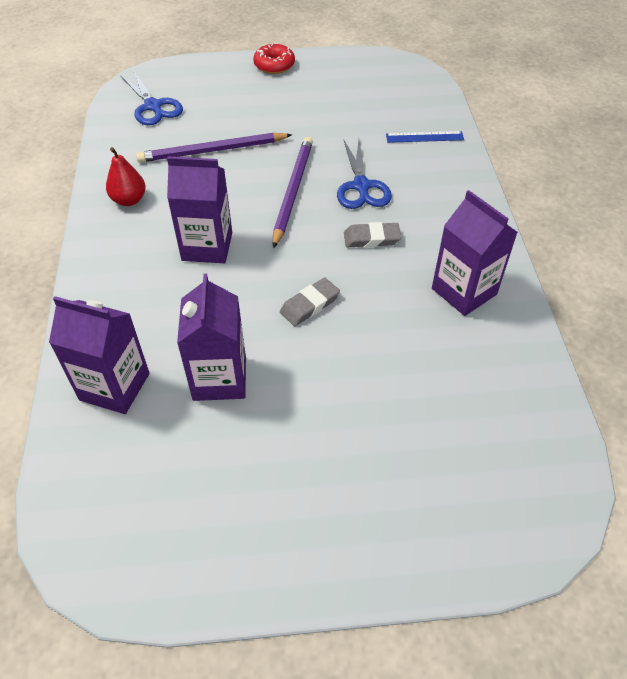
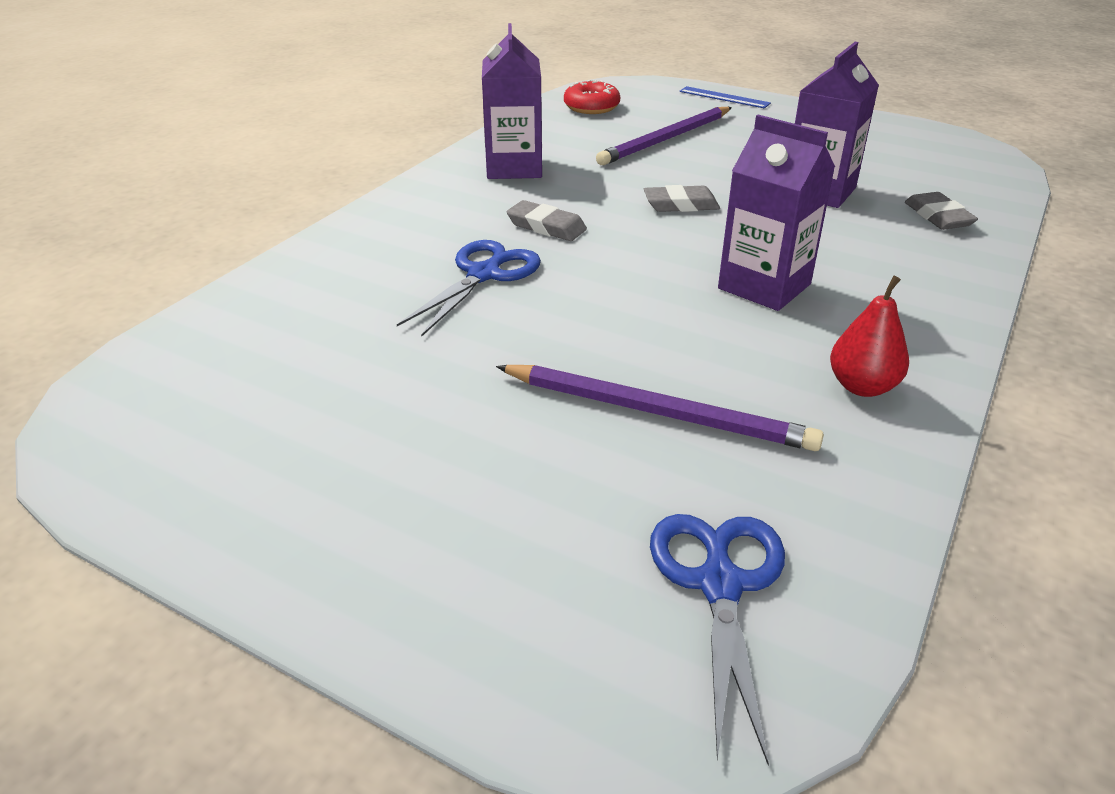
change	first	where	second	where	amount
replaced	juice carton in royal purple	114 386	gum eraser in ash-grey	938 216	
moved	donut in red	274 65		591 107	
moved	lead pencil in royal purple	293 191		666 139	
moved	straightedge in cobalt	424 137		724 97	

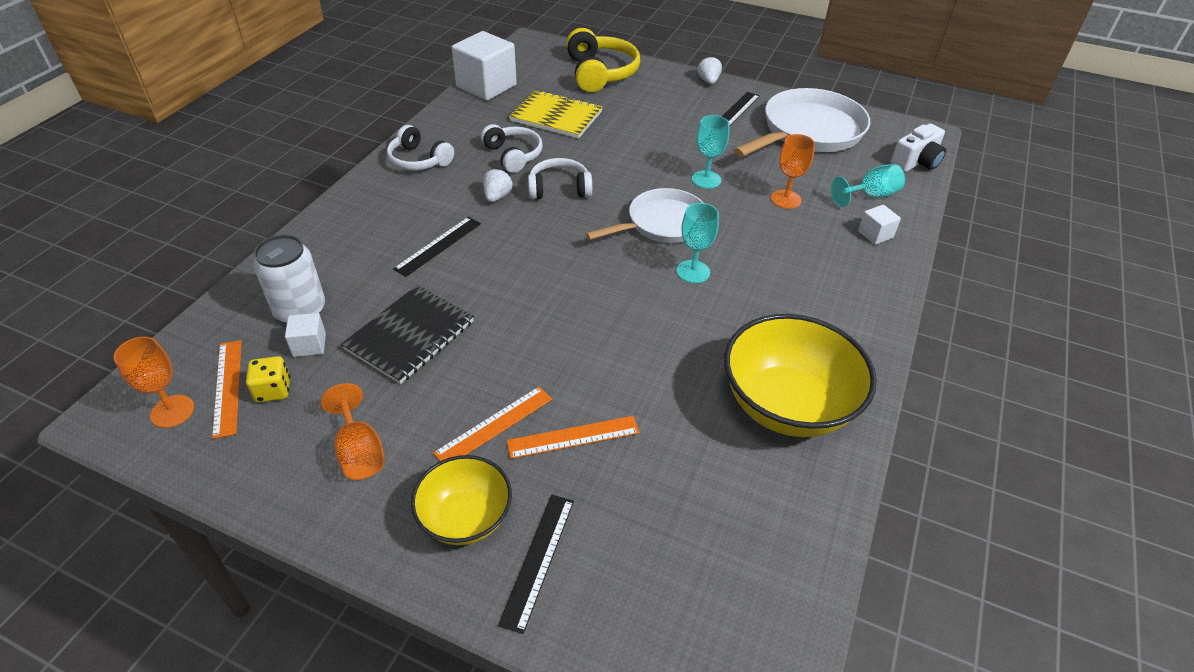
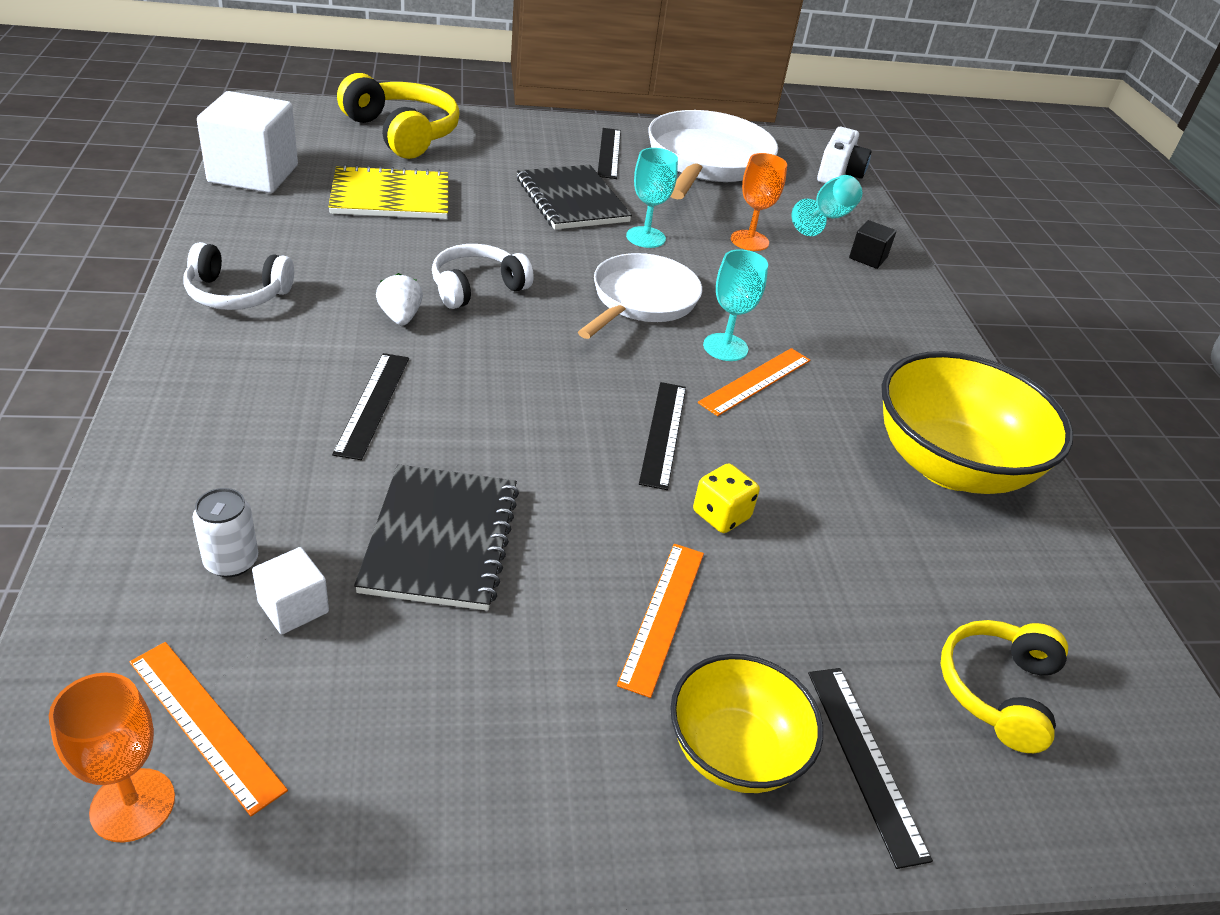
change	first	where	second	where	amount
moved	die in bright yellow	273 390		721 515	
resized	can in white	300 310		231 561	x0.58
removed	goblet in bright orange	359 452			
removed	over-ear headphones in white	513 155			
moved	straightedge in bright orange	573 437		755 381	
removed	toy strawberry in white	708 81			
recoloured	cube in white	875 234	cube in jet-black	868 258	
added			notepad in jet-black	572 200	
added			straightedge in jet-black	663 433	
added			over-ear headphones in bright yellow	998 691	

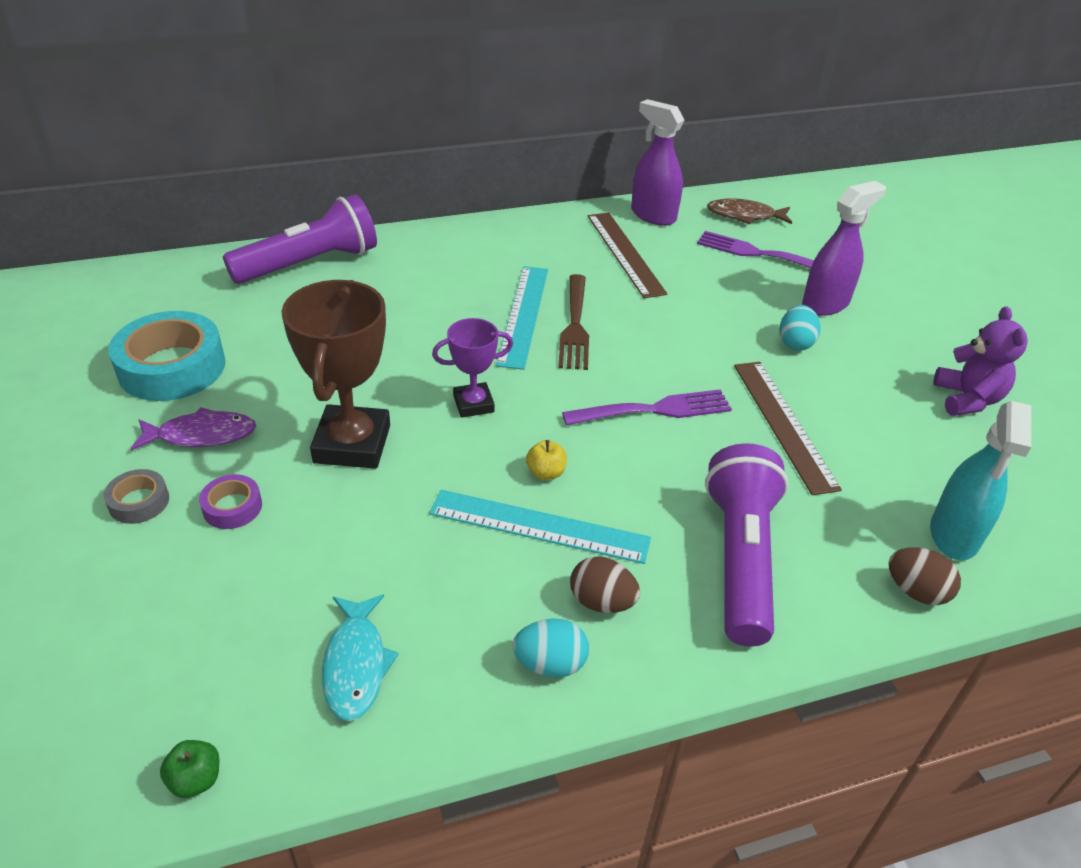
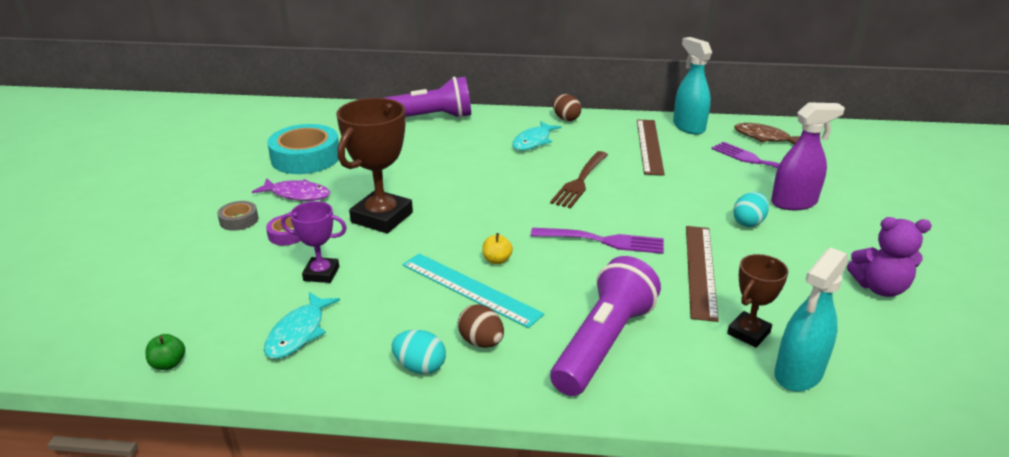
change	first	where	second	where	amount
moved	prize cup in royal purple	473 404		321 273	
removed	straightedge in turquoise	523 315			
recoloured	spray cleaner in royal purple	653 215	spray cleaner in turquoise	688 127	
moved	toy egg in russet	916 591		566 119	
turned	teddy bear in royal purple	967 399		879 288	75 degrees clockwise
added			fish in turquoise	533 141	
added			prize cup in russet	748 333	

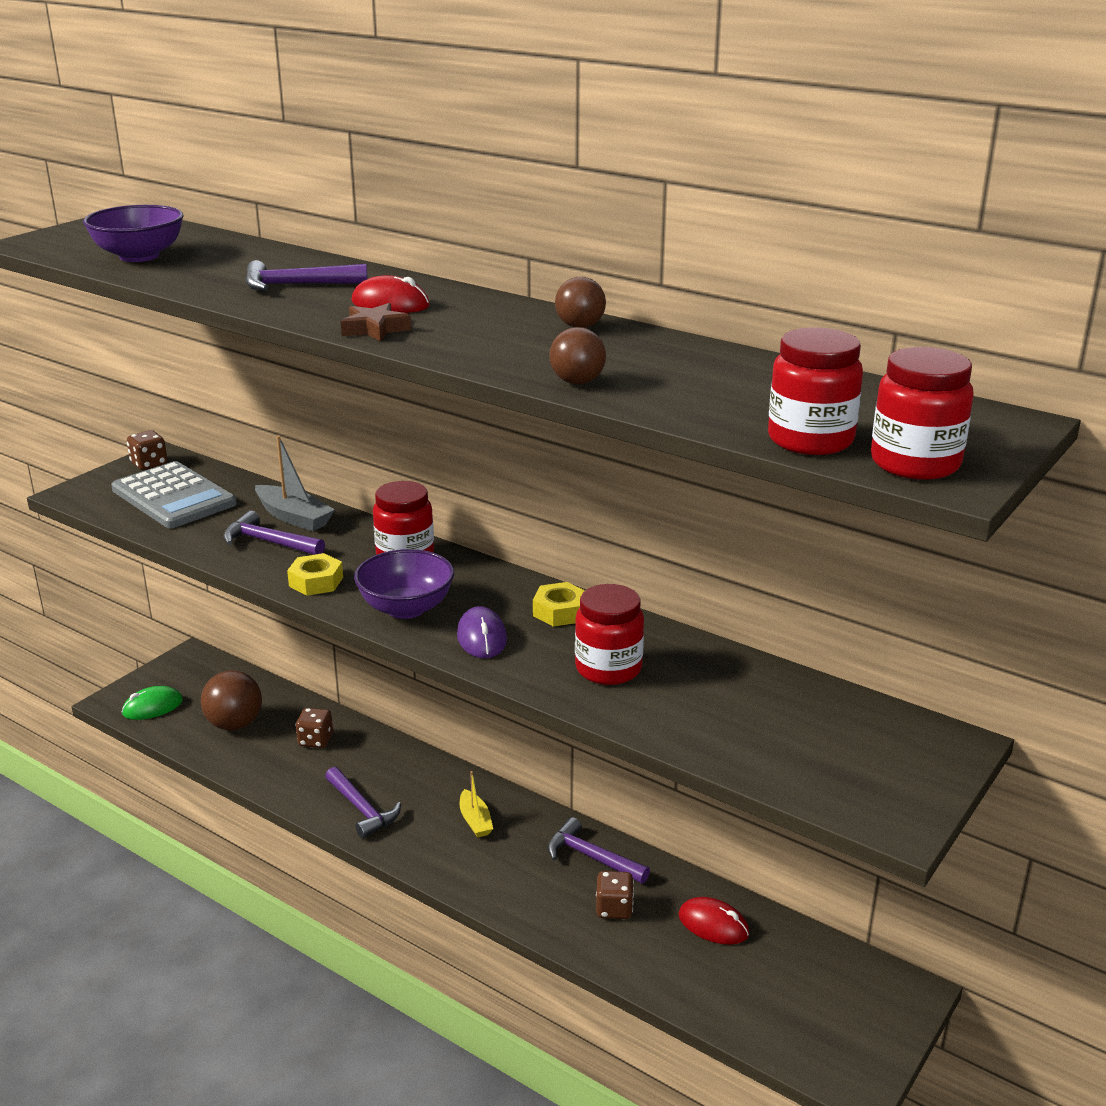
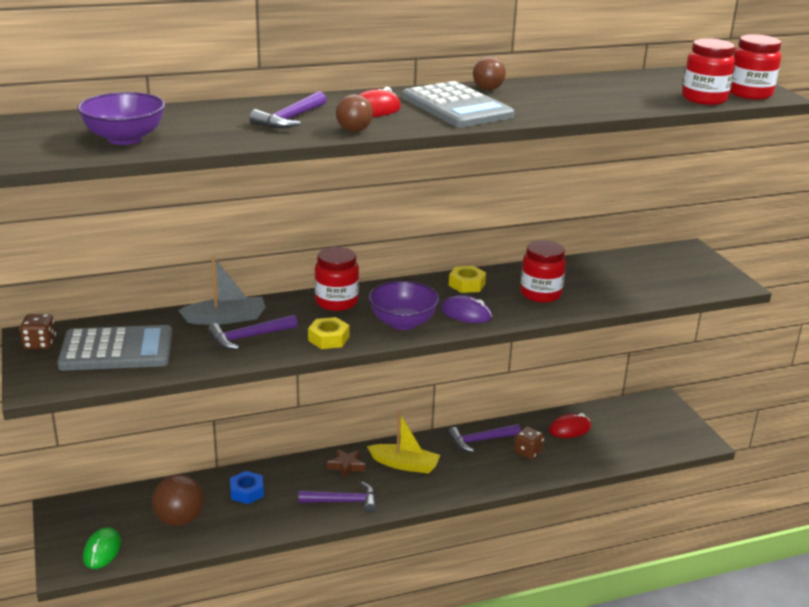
change	first	where	second	where	amount
replaced	die in russet	315 740	hex nut in cobalt	247 492	
moved	star shape in russet	375 329		346 466	
resized	boat in bright yellow	475 821		405 464	x1.52
moved	ball in russet	577 382		354 130	
added			calculator in ash-grey	456 107	

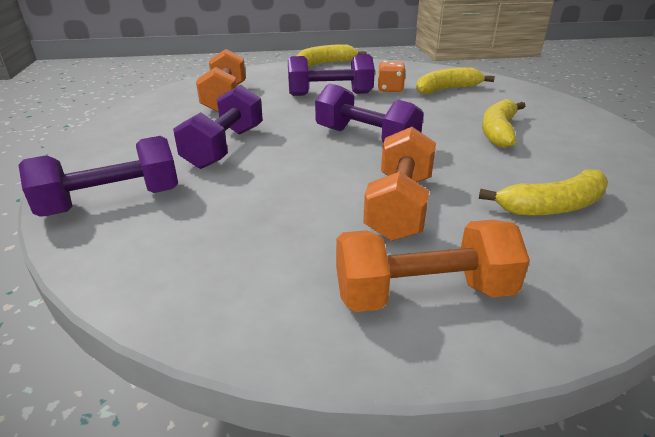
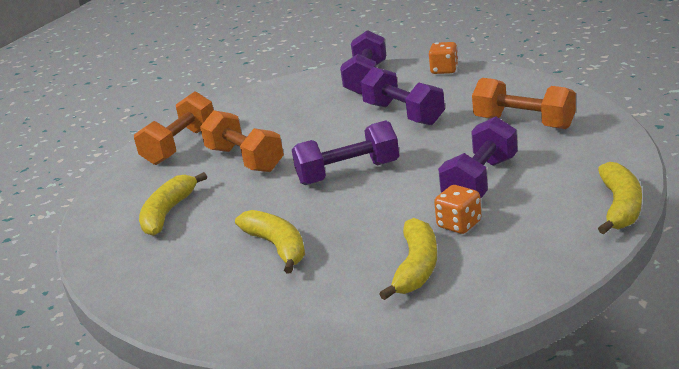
change	first	where	second	where	amount
added			die in bright orange	444 70	

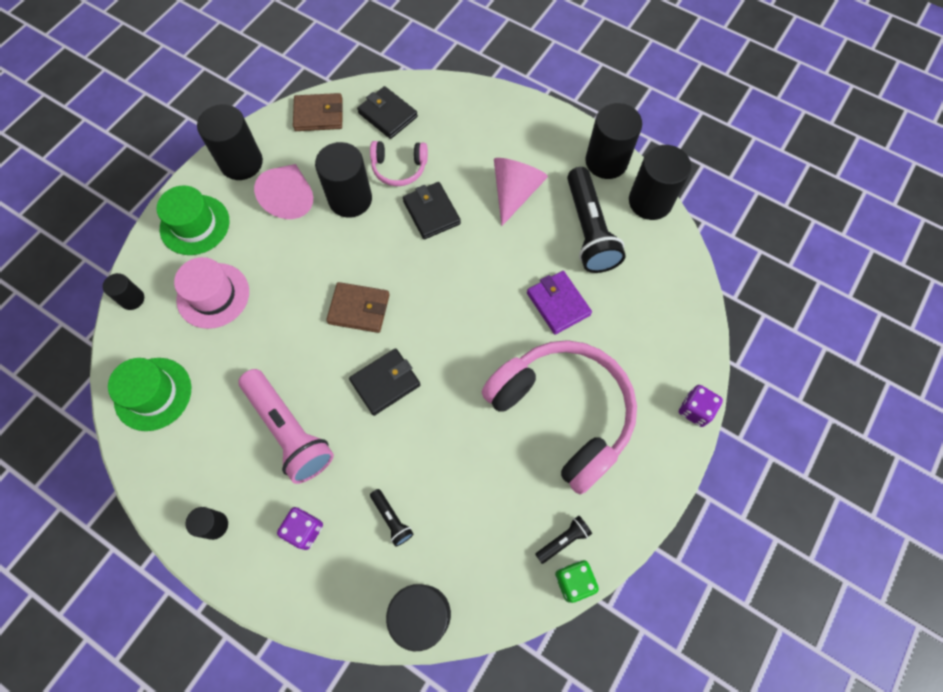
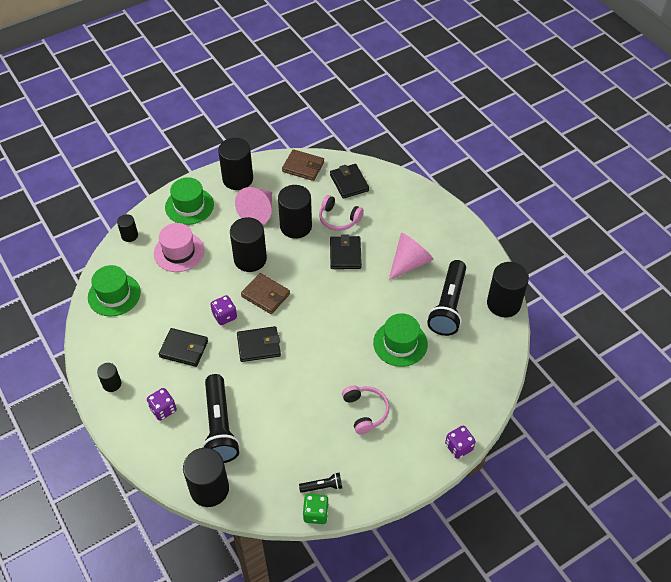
change	first	where	second	where	amount
replaced	torch in pink	289 430	wallet in jet-black	184 349	
resized	torch in jet-black	392 519		220 426	x2.23
resized	over-ear headphones in pink	563 413		365 411	x0.47
replaced	wallet in royal purple	558 304	hat in leaf-green	400 343	
moved	solid cylinder in jet-black	606 161		250 259	
added			die in royal purple	224 316	

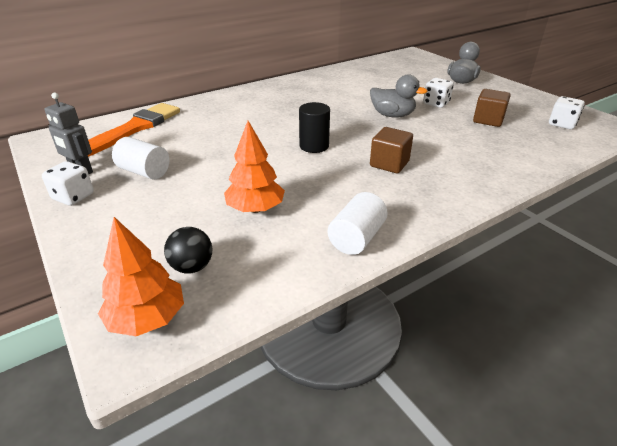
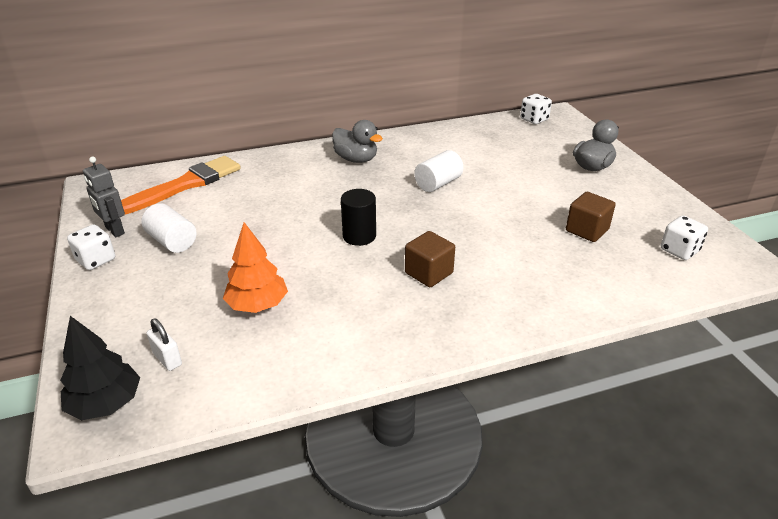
change	first	where	second	where	amount
recoloured	tree in bright orange	147 319	tree in jet-black	106 404	
replaced	ball in jet-black	192 267	small lock in white	167 359	
moved	solid cylinder in white	356 238		438 184	
moved	rubber duck in ash-grey	392 115		356 159	
moved	die in white	436 103		534 119	

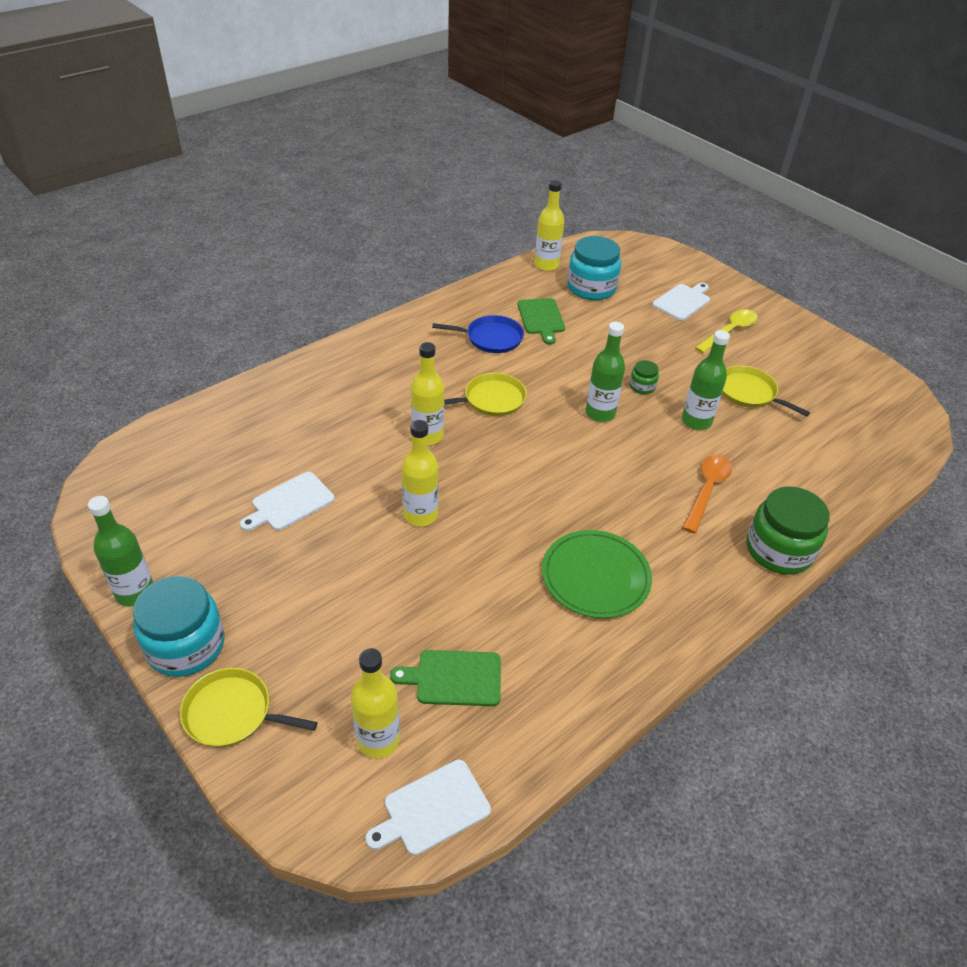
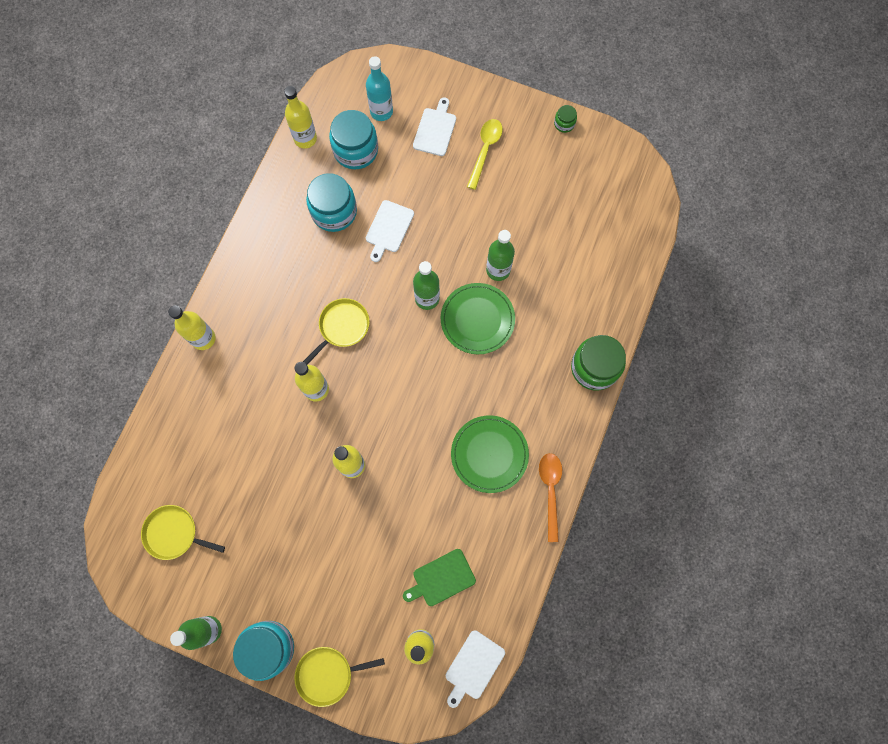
change	first	where	second	where	amount
moved	chopping board in white	290 503		388 229	
removed	pan in cobalt	491 338			
replaced	chopping board in leaf-green	541 318	jar in turquoise	334 212	
moved	jar in leaf-green	642 386		564 124	
moved	tablespoon in bright orange	707 490		550 490	
moved	pan in bright yellow	749 393		174 533	
added			bottle in bright yellow	203 338	
added			bottle in turquoise	381 112	
added			flat dish in leaf-green	477 319	

